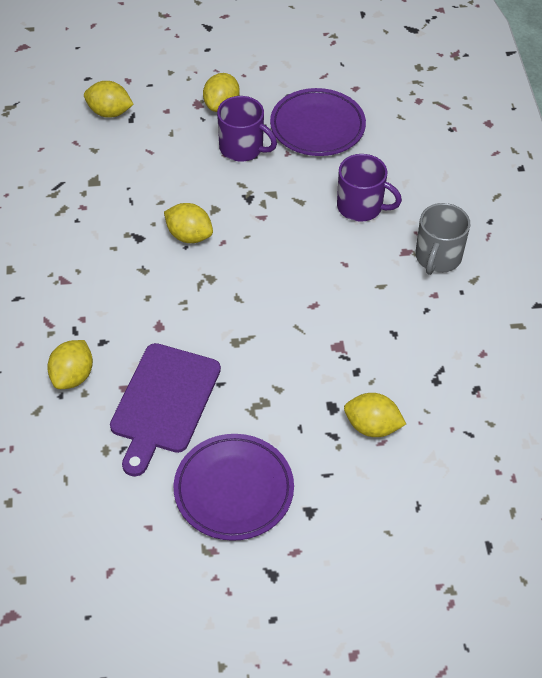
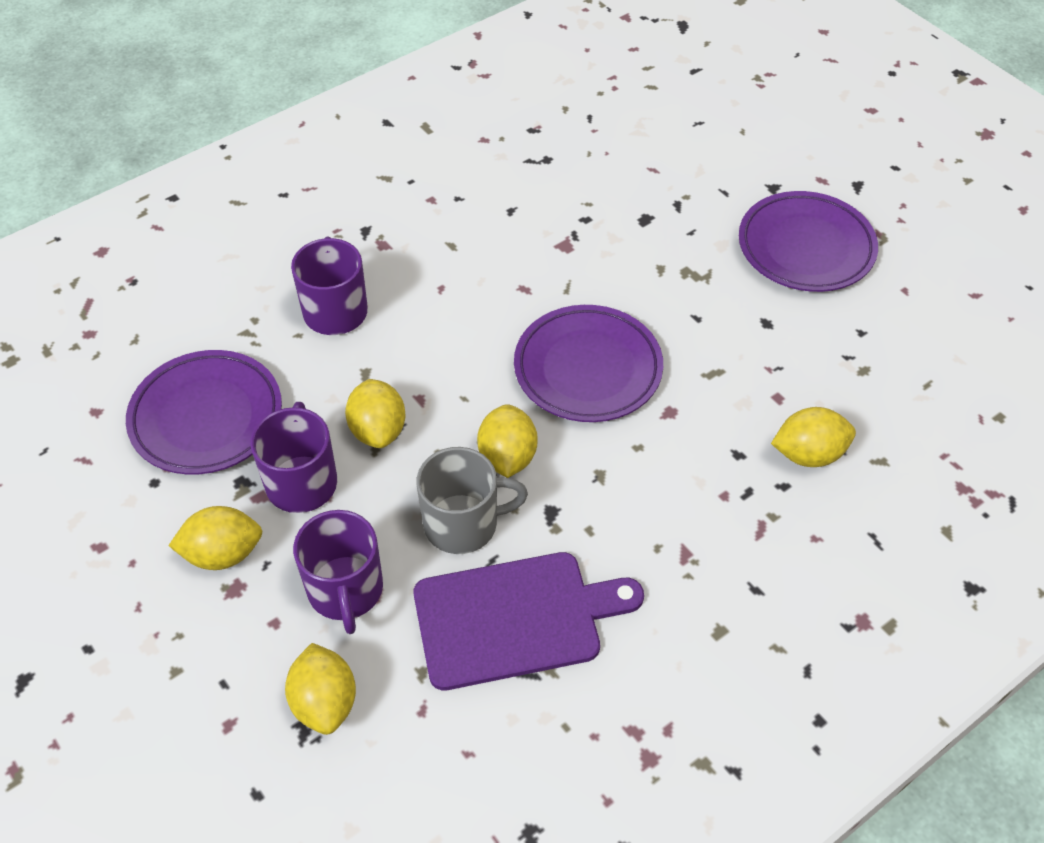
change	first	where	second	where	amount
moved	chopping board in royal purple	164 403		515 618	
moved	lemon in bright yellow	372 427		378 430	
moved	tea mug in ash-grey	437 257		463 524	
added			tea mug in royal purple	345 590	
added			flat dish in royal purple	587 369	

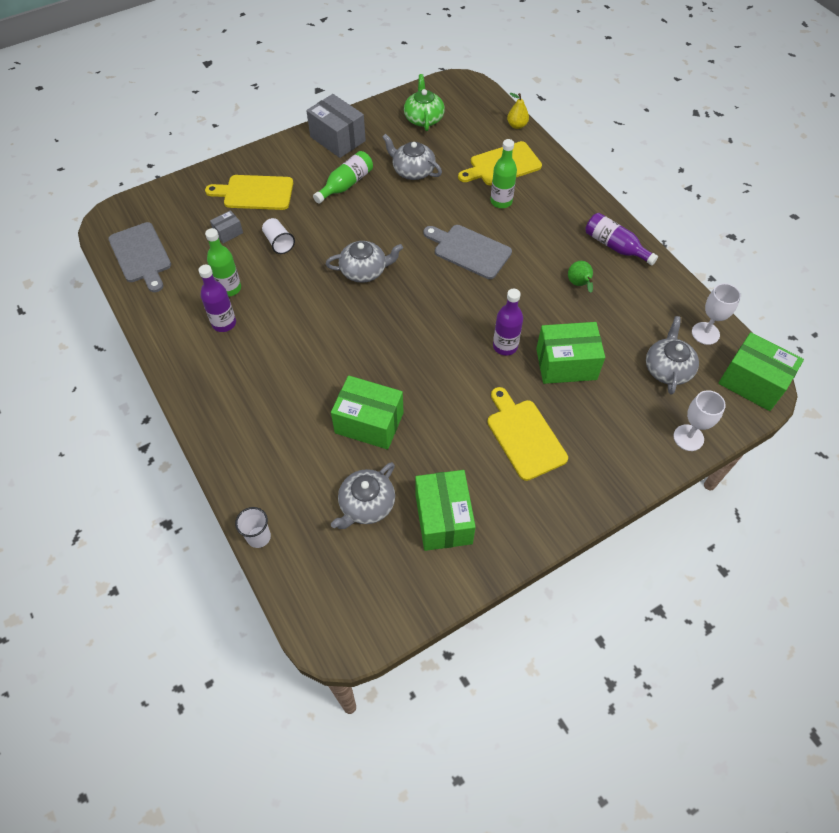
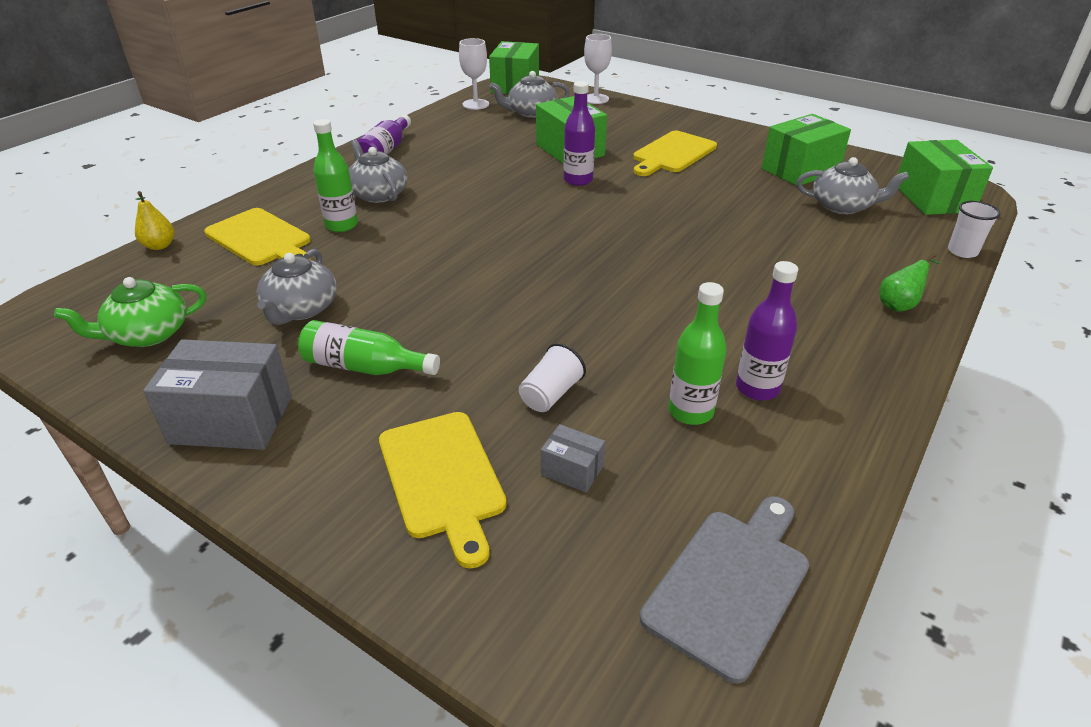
change	first	where	second	where	amount
turned	box in ash-grey	337 139		231 420	75 degrees clockwise
moved	tea pot in ash-grey	364 271		378 194	
moved	box in leaf-green	369 423		933 198	
removed	chopping board in ash-grey	469 250			
moved	pear in leaf-green	579 284		899 305	

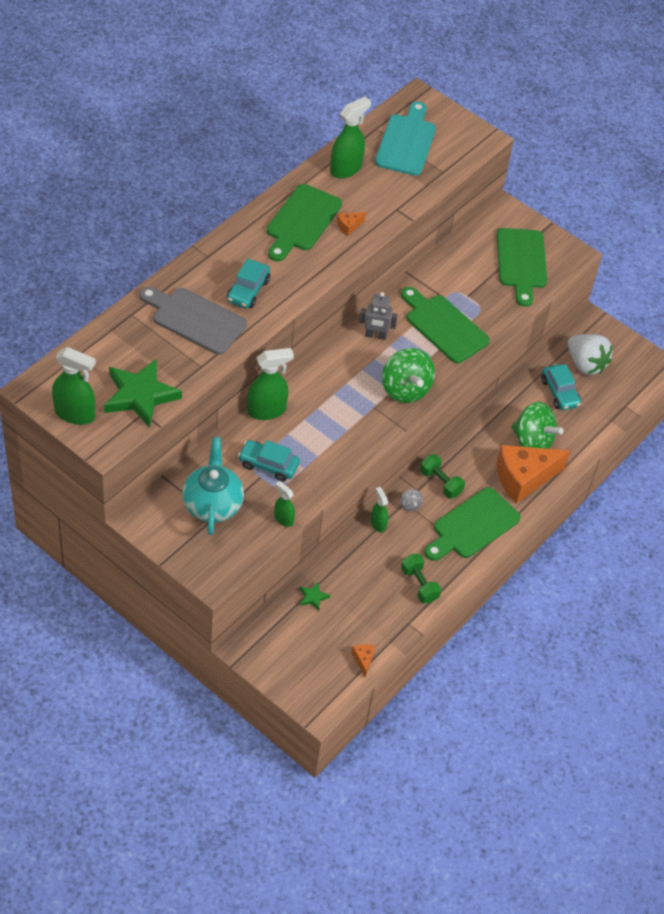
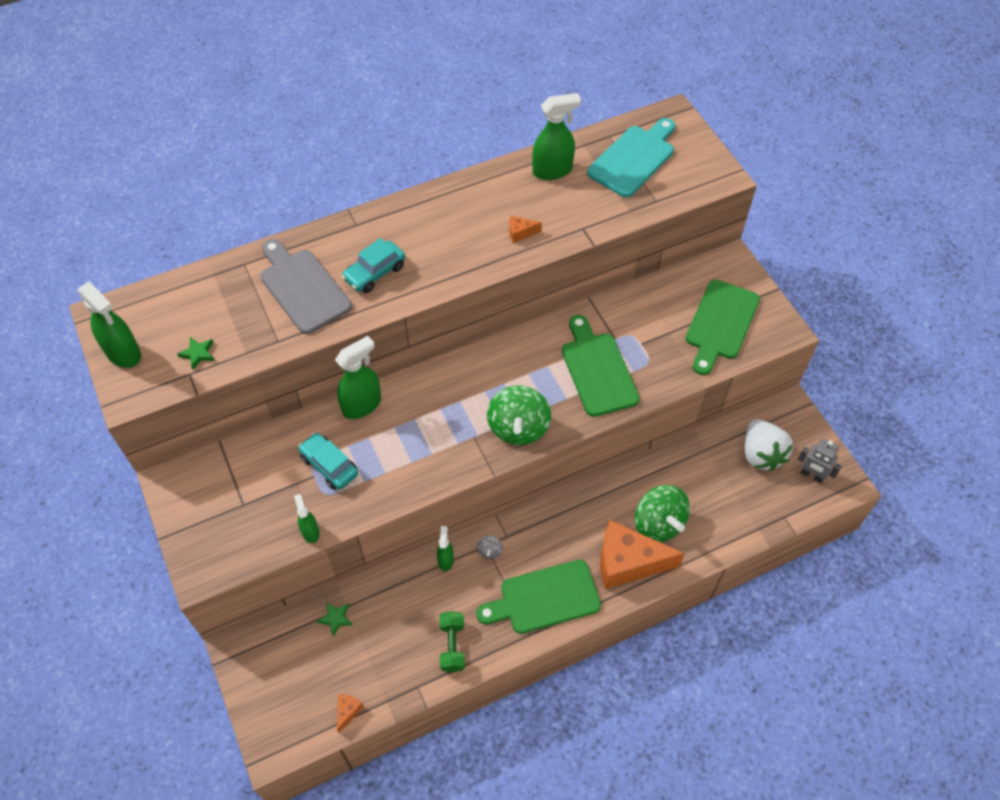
change	first	where	second	where	amount
resized	star shape in leaf-green	140 395		198 354	x0.42
removed	tea pot in turquoise	212 504			
turned	spray cleaner in leaf-green	267 410		362 405	45 degrees counterclockwise
removed	chopping board in leaf-green	301 221			
moved	toy robot in ash-grey	375 336		811 475	
removed	hand weight in leaf-green	440 482			
removed	toy car in turquoise	559 393			

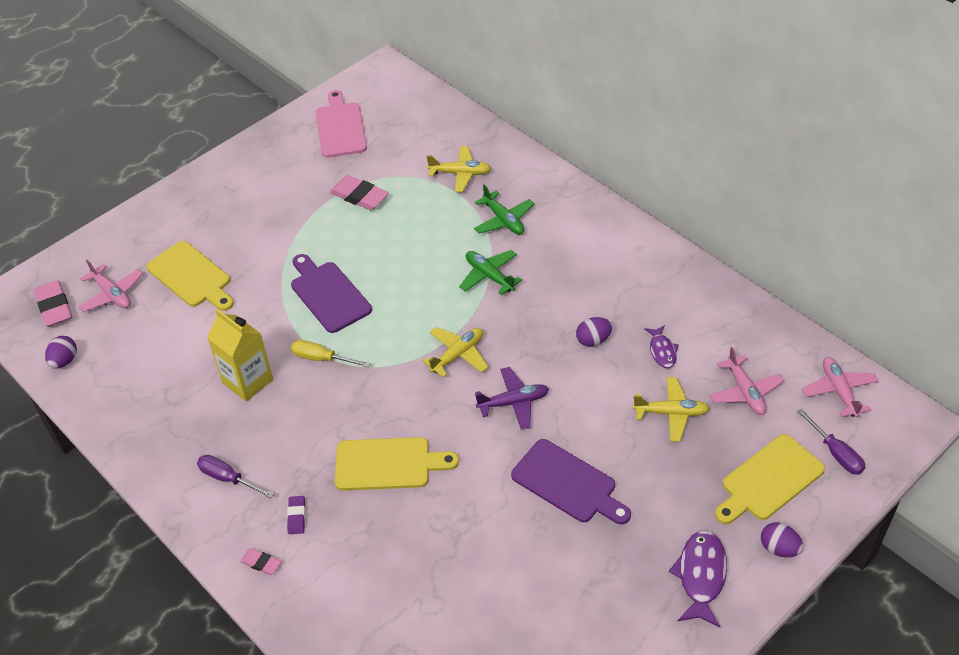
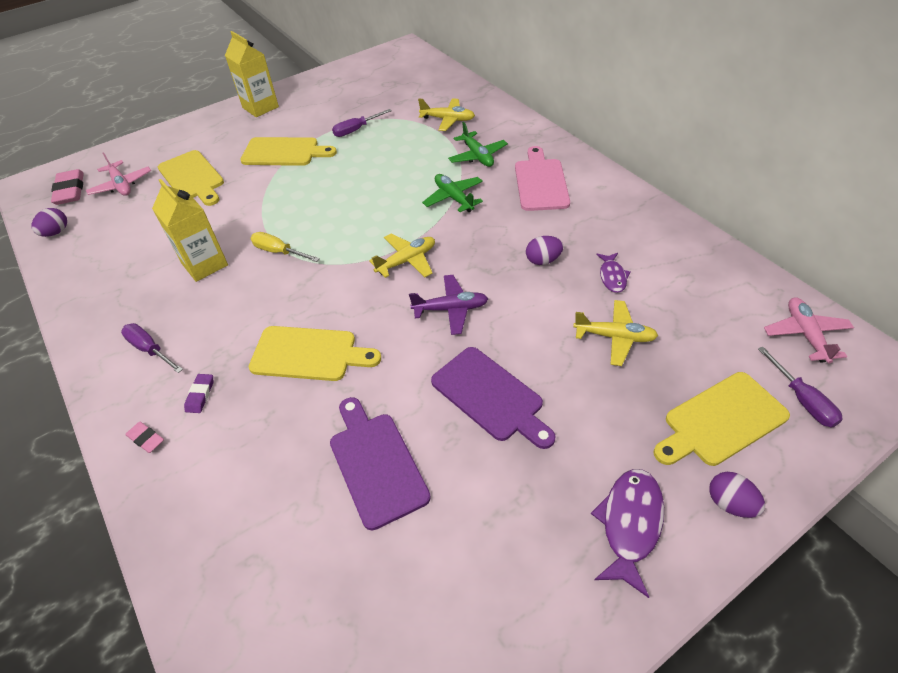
change	first	where	second	where	amount
moved	chopping board in royal purple	328 294		376 464	
moved	chopping board in pink	340 128		541 182	
replaced	gum eraser in pink	359 196	hand screwdriver in royal purple	356 130	
removed	toy plane in pink	745 391			
added			juice carton in bright yellow	260 107	
added			chopping board in bright yellow	284 152	

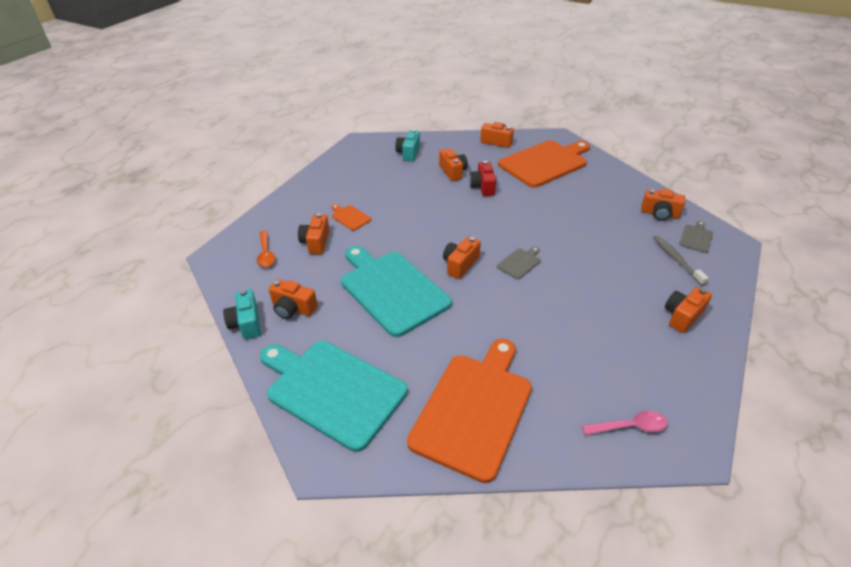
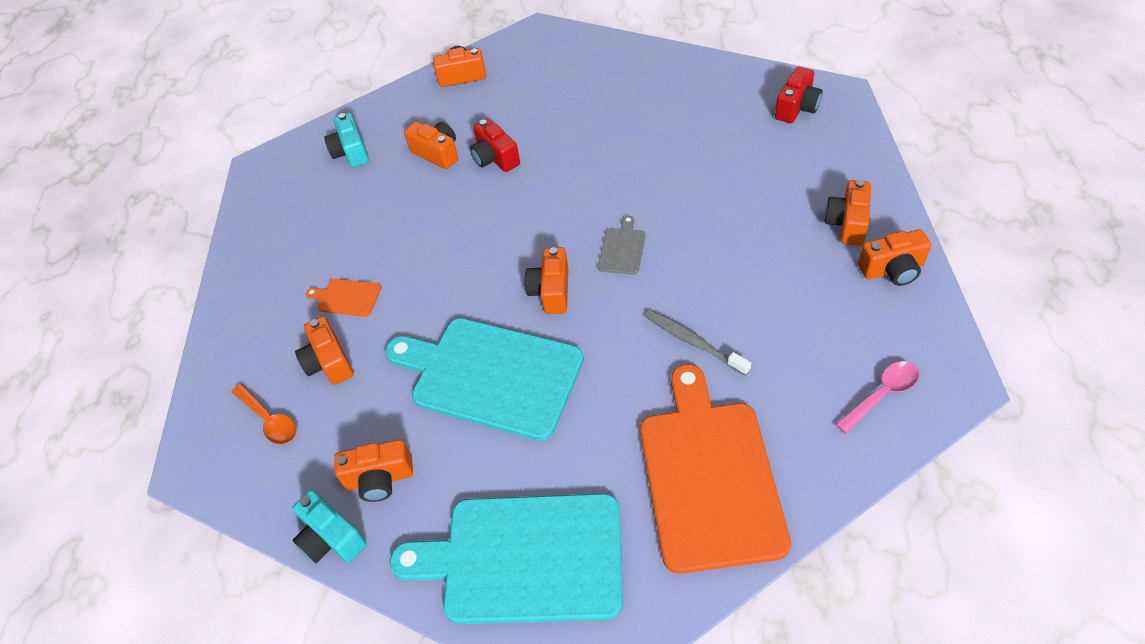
change	first	where	second	where	amount
removed	chopping board in bright orange	545 163			
moved	photo camera in bright orange	659 214		892 269	
moved	toothbrush in ash-grey	676 260		693 342	
replaced	chopping board in ash-grey	696 238	photo camera in red	797 107	

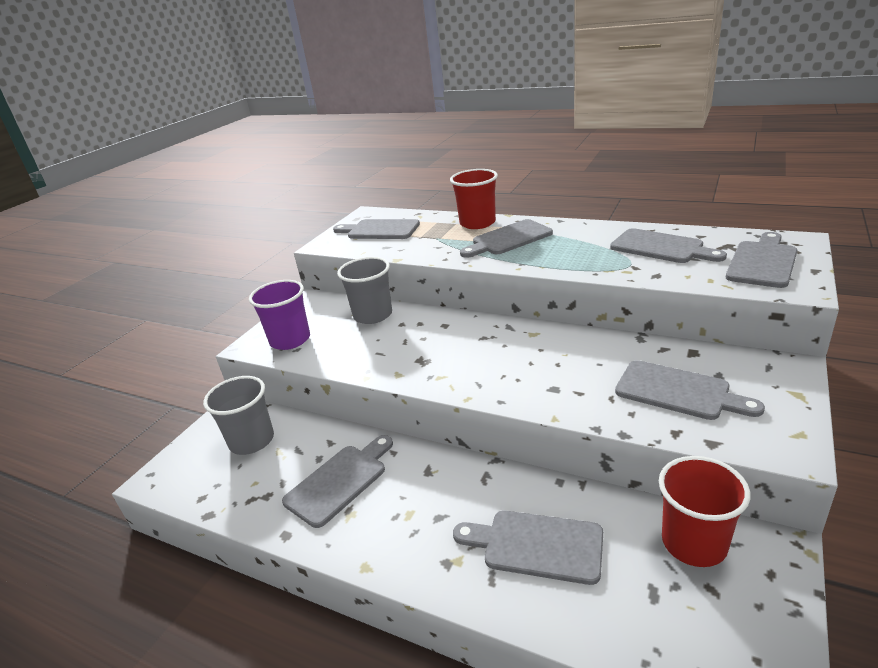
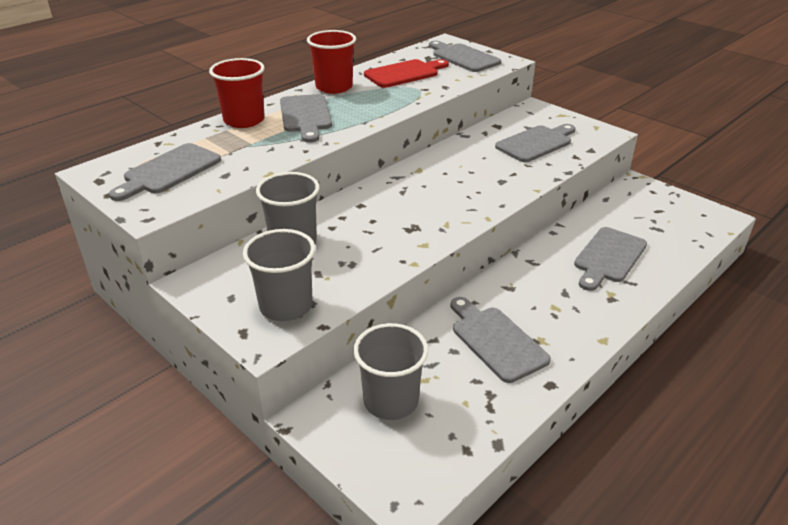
change	first	where	second	where	amount
recoloured	beaker in royal purple	290 340	beaker in ash-grey	286 306	
recoloured	chopping board in ash-grey	661 247	chopping board in red	404 73	
moved	beaker in red	694 543		334 87	

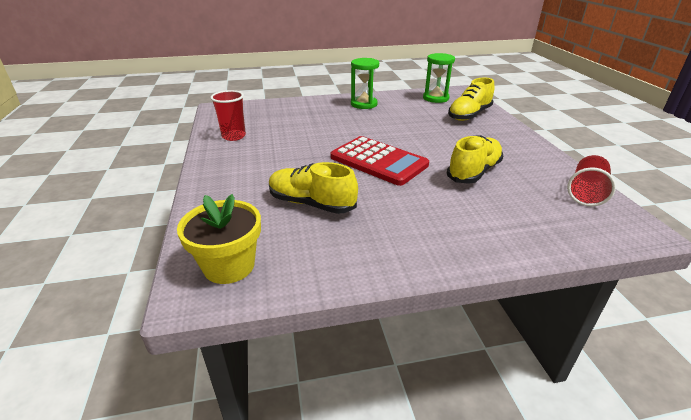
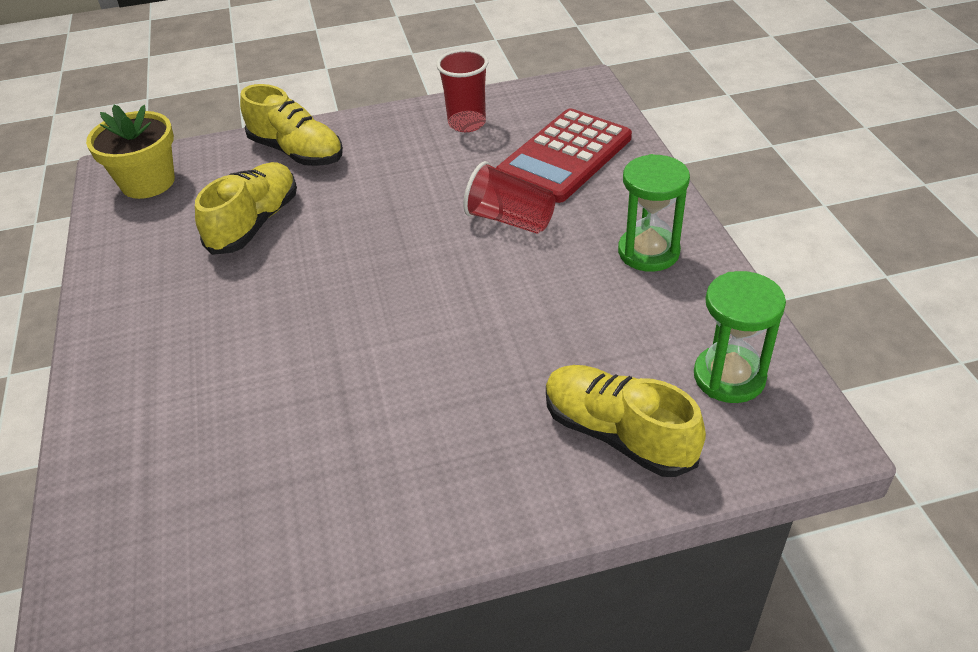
change	first	where	second	where	amount
moved	calculator in red	378 161		564 156	
moved	lace-up shoe in bright yellow	473 172		296 152	
moved	beaker in red	586 192		510 220	

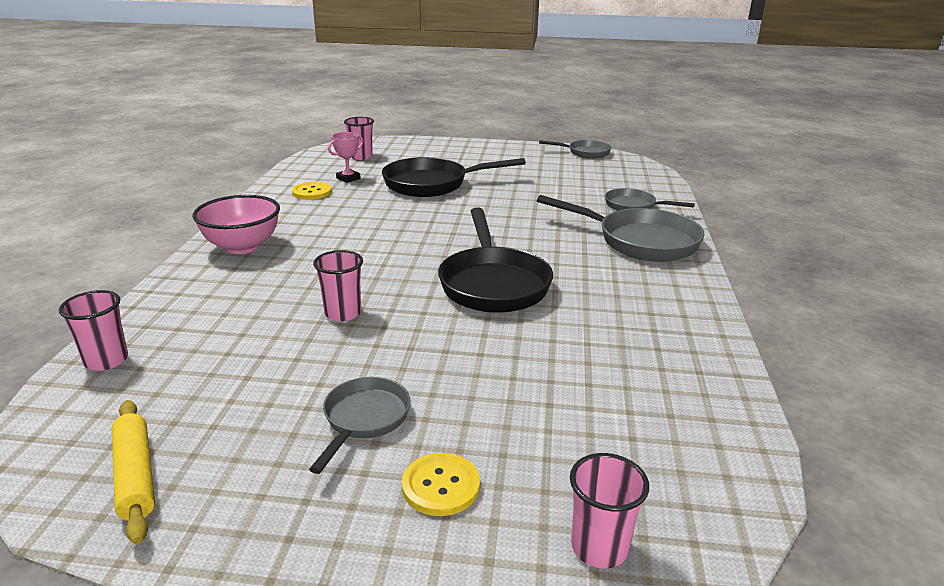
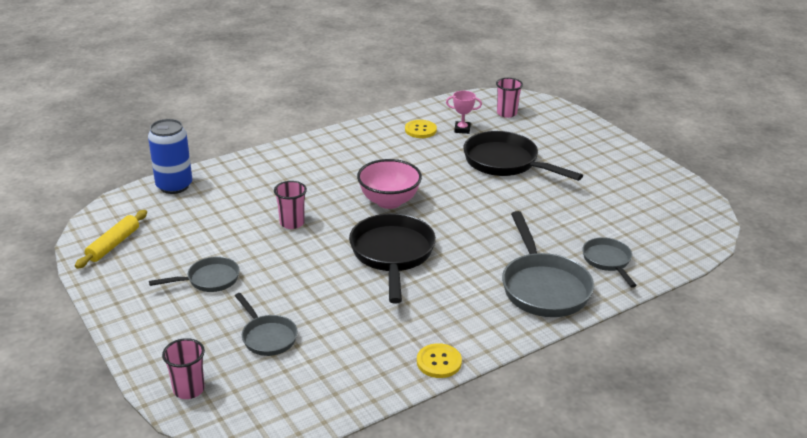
change	first	where	second	where	amount
replaced	beaker in pink	106 360	can in cobalt	174 186	
moved	serving bowl in pink	242 247		389 201	
moved	button in bright yellow	441 486		439 362	
turned	pan in jet-black	493 283		392 255	135 degrees clockwise
moved	pan in ash-grey	585 153		267 337	

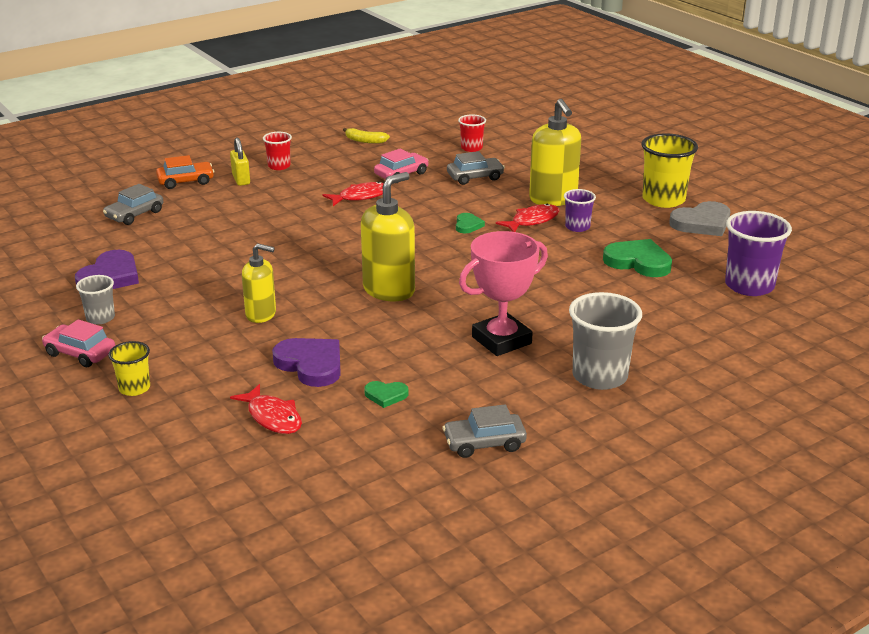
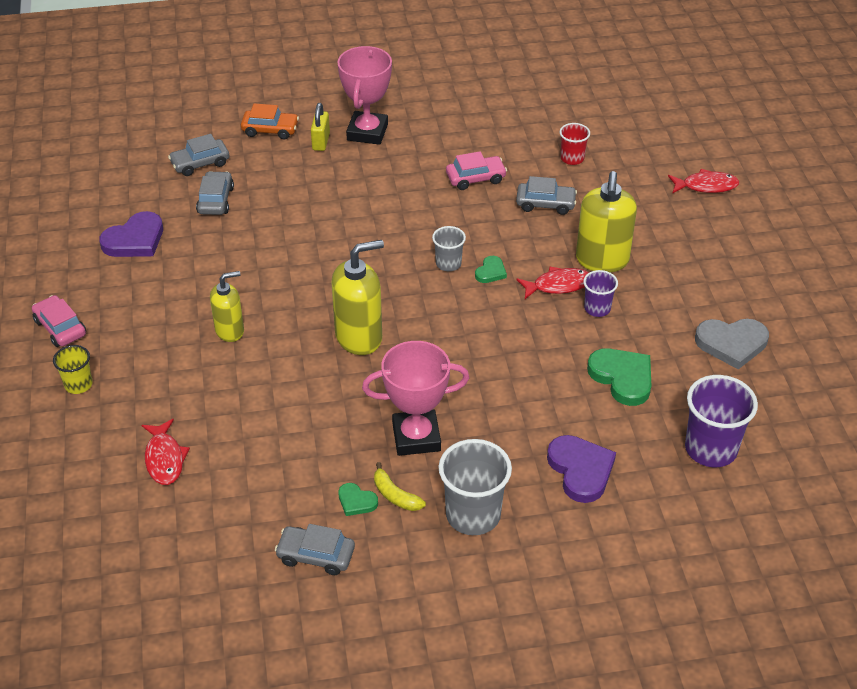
change	first	where	second	where	amount
moved	beaker in ash-grey	100 318		448 263	
turned	soap pump in bright yellow	261 314		230 330	60 degrees counterclockwise
replaced	beaker in red	279 166	prize cup in pink	367 132	
moved	love heart in royal purple	311 365		580 470	
moved	fish in red	360 197		706 186	
moved	banana fruit in bright yellow	365 141		395 495	
moved	love heart in leaf-green	386 395		356 501	
removed	beaker in bright yellow	663 200			
added			toy car in ash-grey	215 200	

